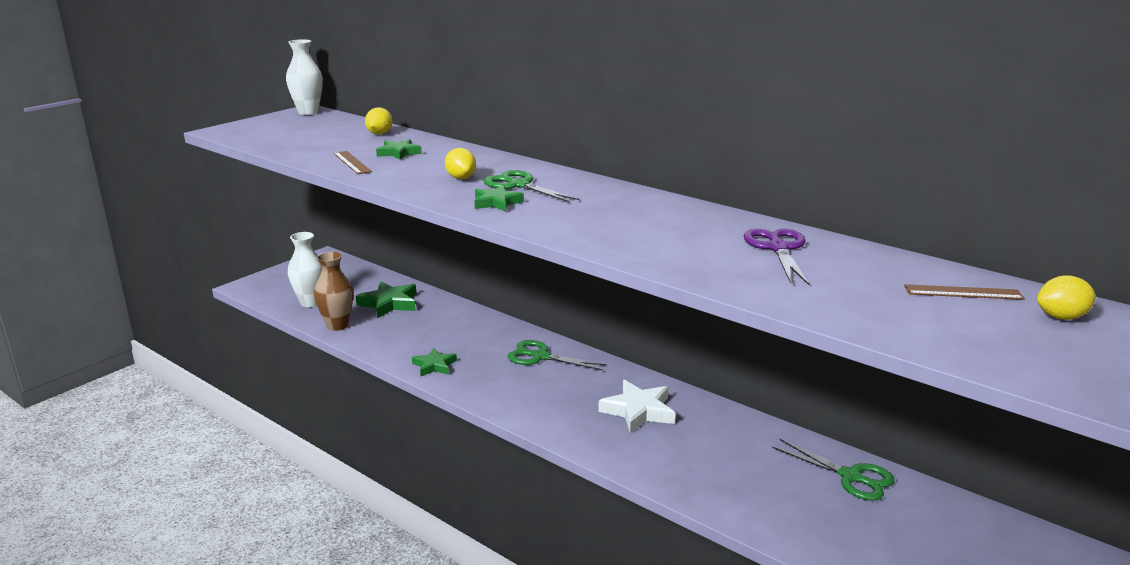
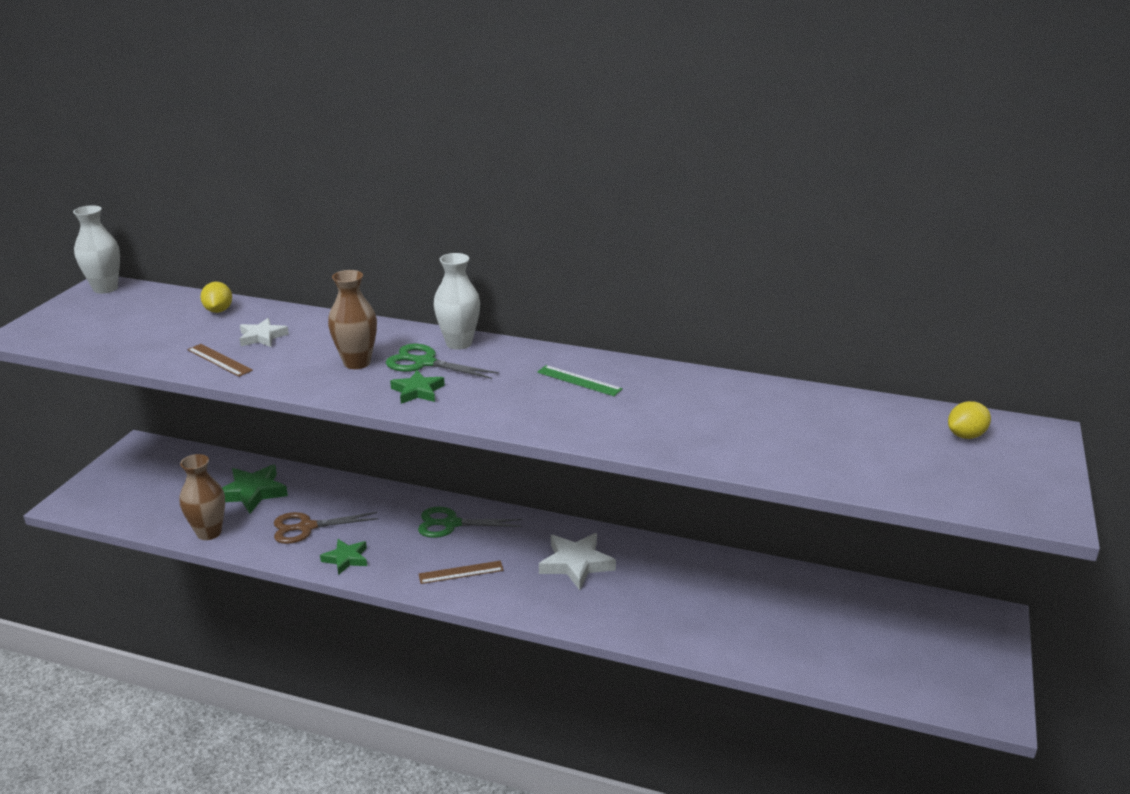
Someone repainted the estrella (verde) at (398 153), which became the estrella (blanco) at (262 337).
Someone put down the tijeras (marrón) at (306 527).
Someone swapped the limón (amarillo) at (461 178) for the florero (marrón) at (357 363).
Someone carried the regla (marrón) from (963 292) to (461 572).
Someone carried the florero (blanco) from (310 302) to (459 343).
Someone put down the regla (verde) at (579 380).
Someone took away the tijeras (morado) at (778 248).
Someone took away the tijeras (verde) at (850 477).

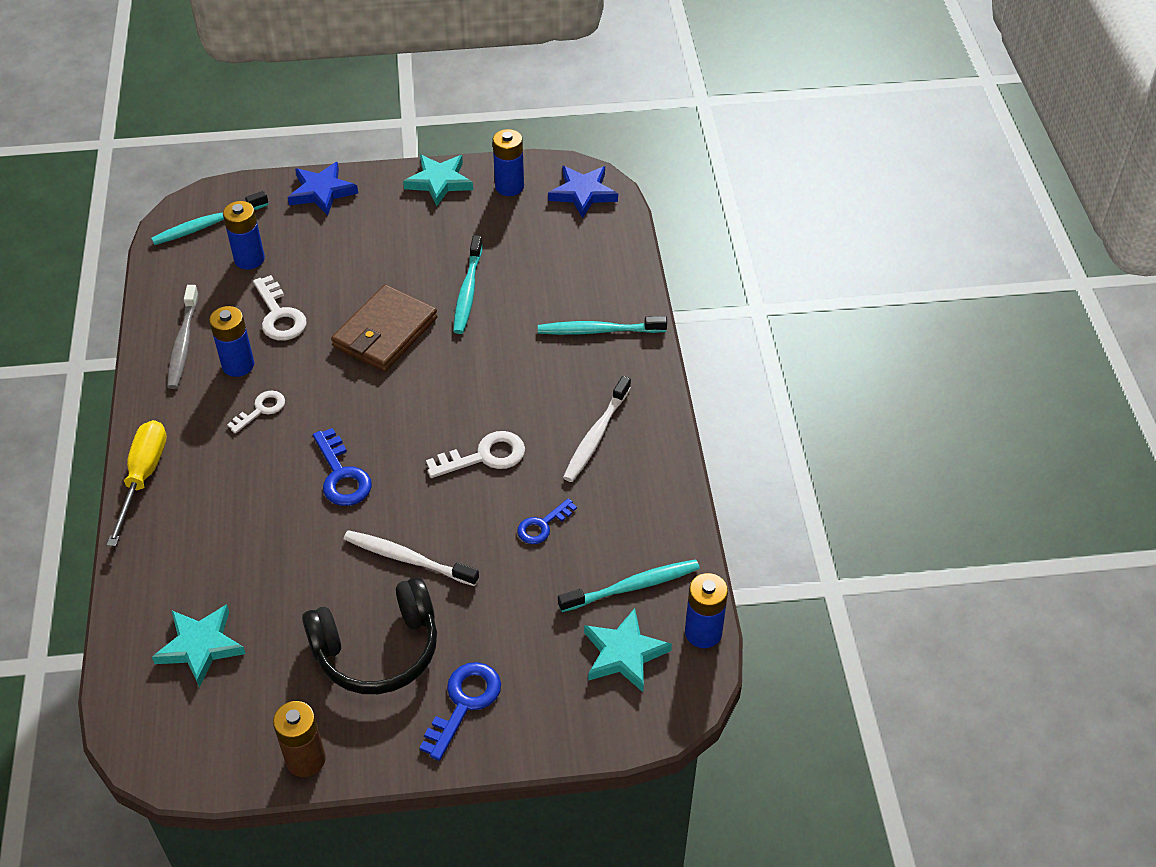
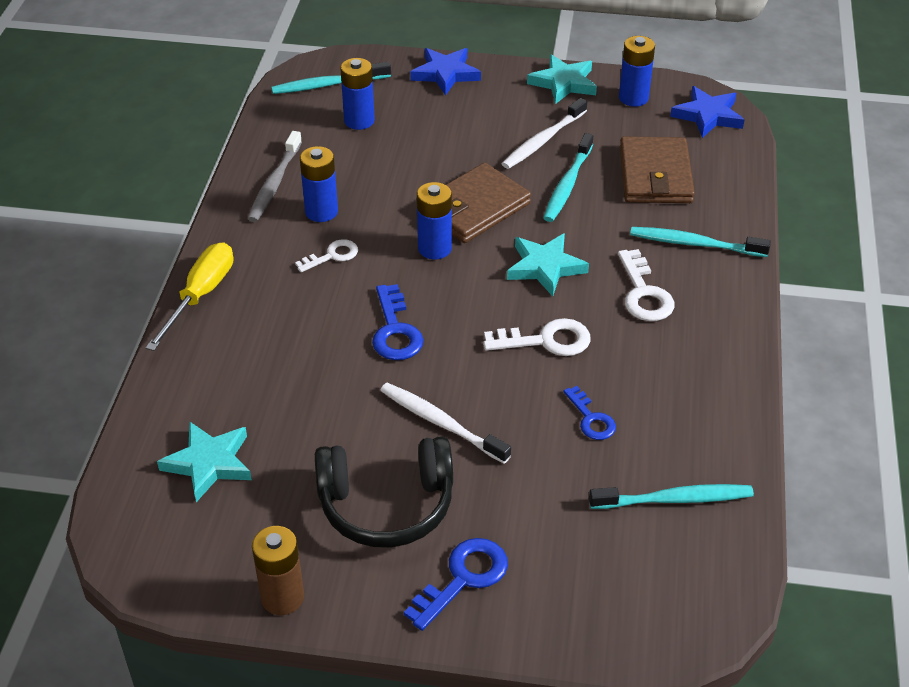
Someone carried the pila (azul) from (703 632) to (434 248).
Someone carried the cepillo de dientes (blanco) from (596 435) to (543 140).
Someone carried the estrella (turquesa) from (624 653) to (545 267).
Someone rotated the llave (azul) at (542 525) by 90 degrees counterclockwise.
Someone carried the llave (blanco) from (279 315) to (644 293).
Someone put down the cartera (marrón) at (655 175).

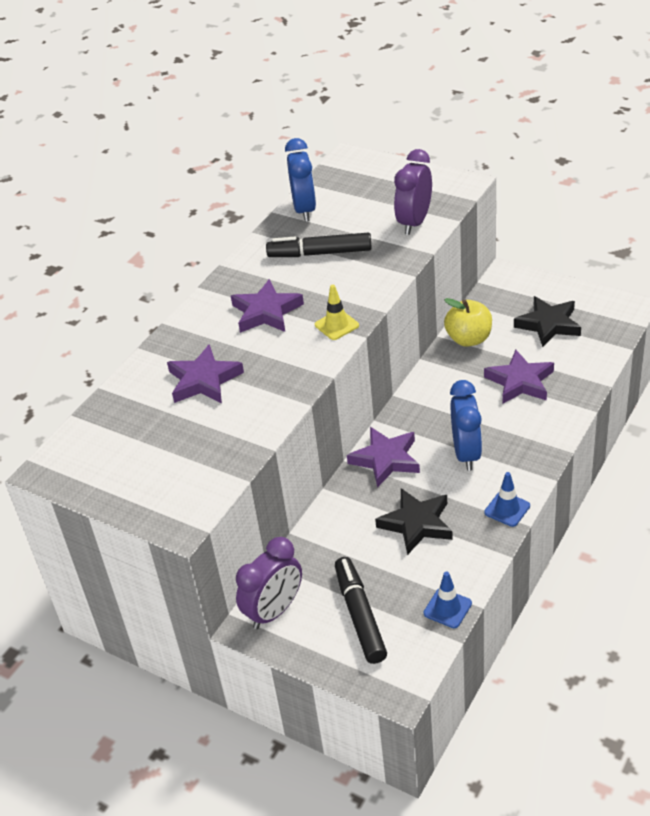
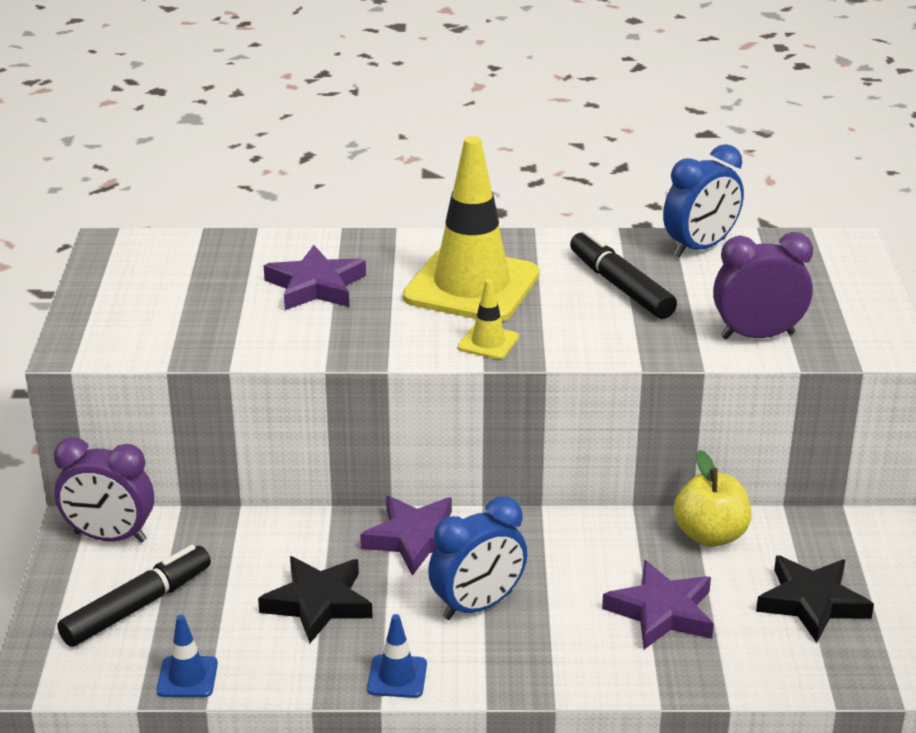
Someone swapped the estrella (morado) at (266 312) for the cono de tráfico (amarillo) at (471 286).

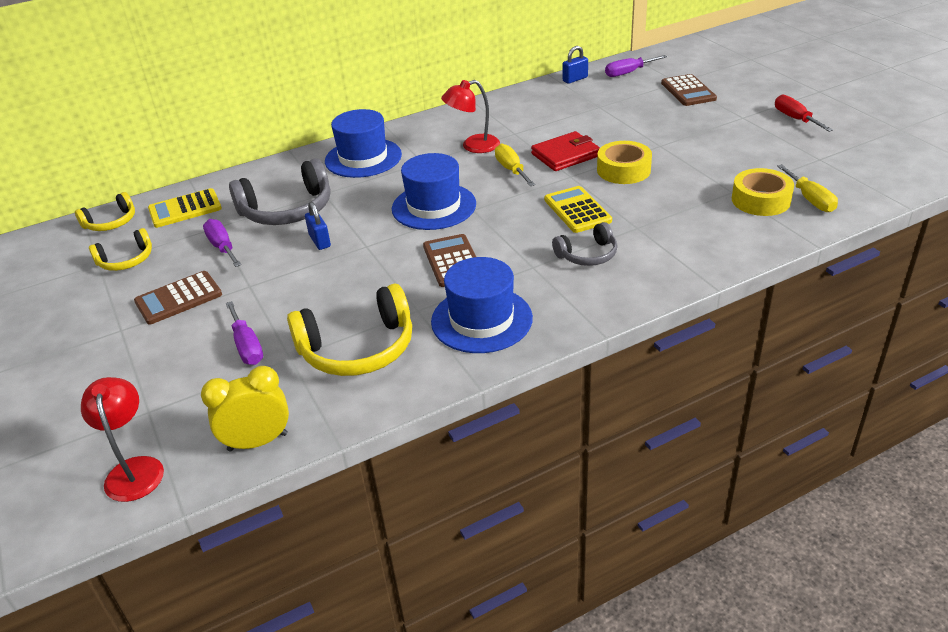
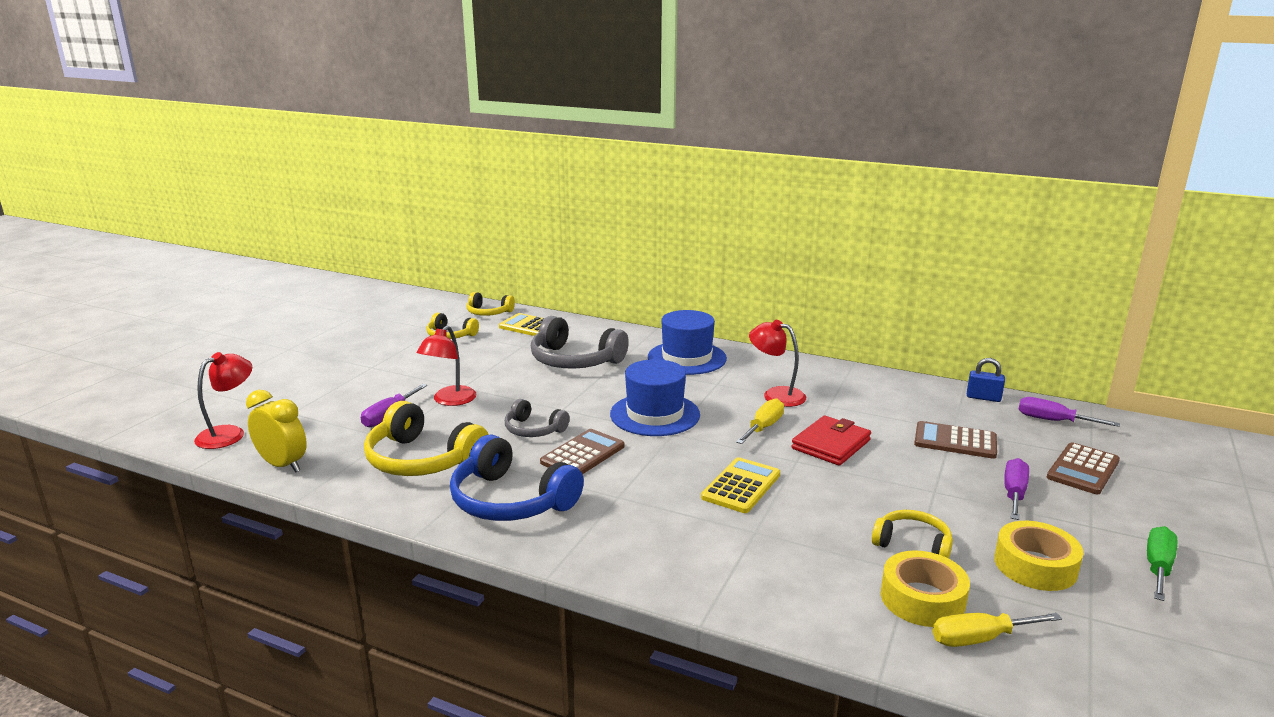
Someone put down the lámpara (rojo) at (449 400).
Someone swapped the sombrero (azul) at (481 320) for the auriculares (azul) at (511 500).
Someone carried the auriculares (gris) from (587 255) to (534 429).
Someone rotated the cartera (rojo) at (565 155) by 75 degrees counterclockwise.
Someone put down the auriculares (amarillo) at (912 545).
Someone carried the calculadora (marrón) from (178 298) to (955 441).
Someone rotated the destornillador (amarillo) at (810 199) by 45 degrees clockwise.
Someone carried the cinta adhesiva (amarillo) from (623 170) to (1035 566).
Someone carried the destornillador (morado) from (222 247) to (1014 493).
Someone repainted the destornillador (rojo) at (795 119), which became the destornillador (verde) at (1158 567).
Someone took away the candado (azul) at (320 241).

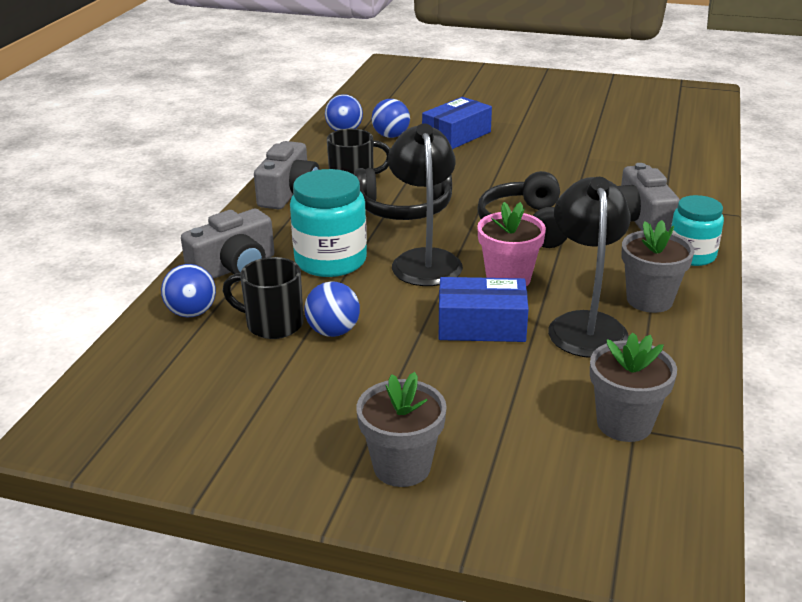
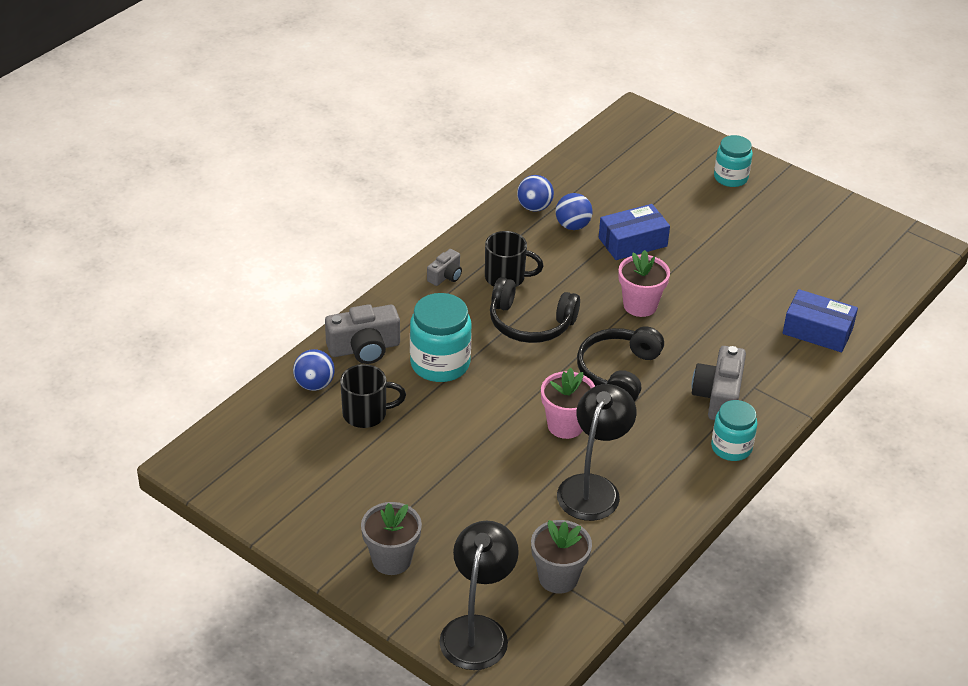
Someone rotated the taza (negro) at (272 324) by 135 degrees clockwise.
Someone scaled the cámara (gris) at (289 193) by 0.56.
Someone carried the lámpara (negro) from (424 260) to (477 630).
Someone put down the maceta (rosa) at (640 305).
Someone put down the tarro (turquesa) at (730 177).
Someone carried the caja (azul) from (481 325) to (817 331).
Someone took away the pelota (azul) at (333 331).
Someone took away the maceta (gris) at (649 300).

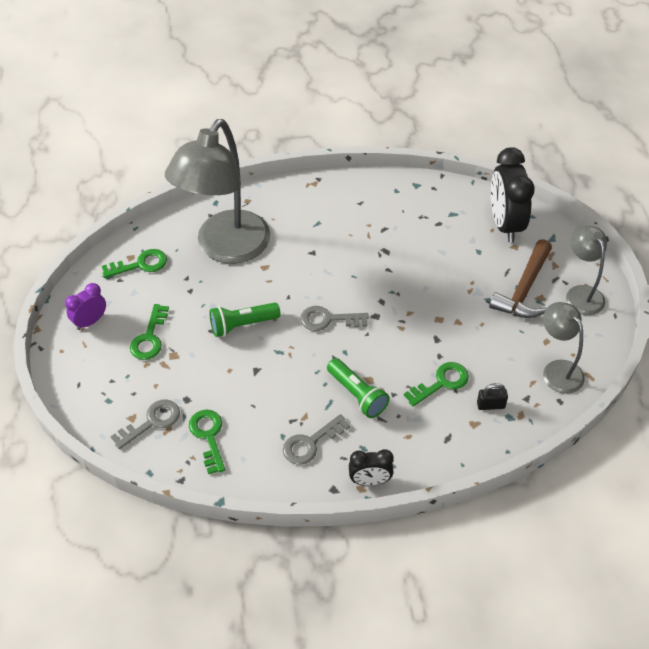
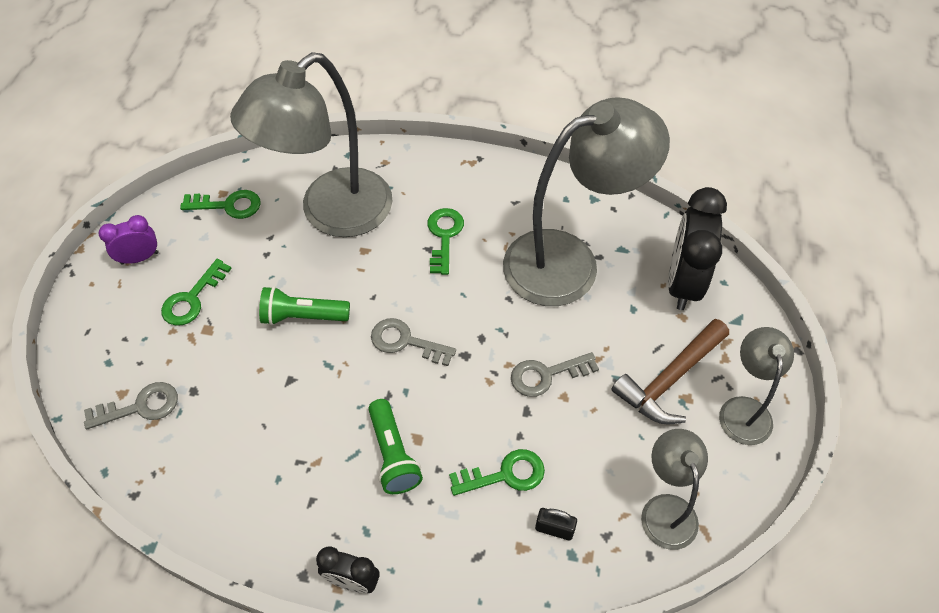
Someone carried the llave (verde) from (208 436) to (444 236).
Someone put down the lámpara (gris) at (569 261).
Someone carried the llave (gris) from (311 443) to (546 375).

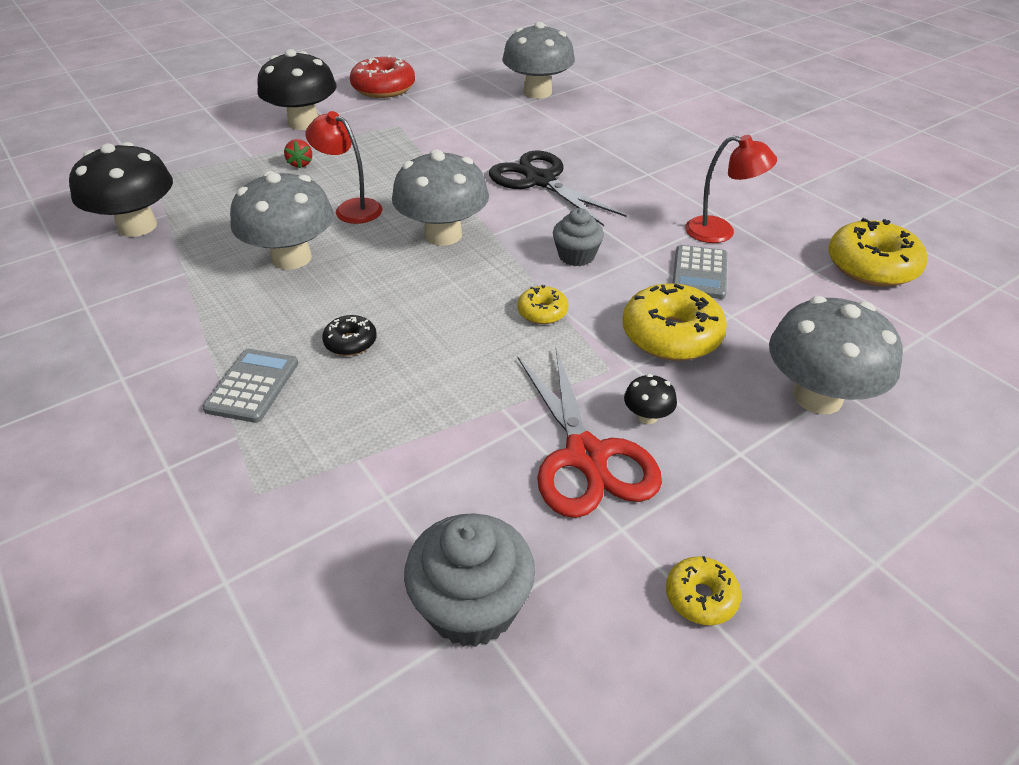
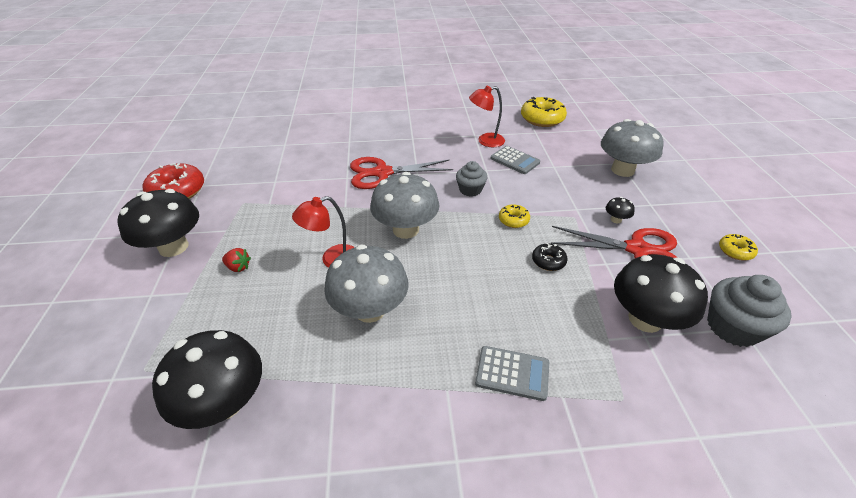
Someone repainted the tijeras (negro) at (540 181), which became the tijeras (rojo) at (382 173).
Someone rotated the lámpara (rojo) at (720 232) by 150 degrees counterclockwise.
Someone rotated the calculadora (gris) at (252 386) by 150 degrees clockwise.
Someone carried the rosquilla (negro) from (350 342) to (548 261).
Someone put down the seta (negro) at (645 319).
Someone took away the seta (gris) at (537 92).
Someone took away the rosquilla (amarillo) at (671 335).

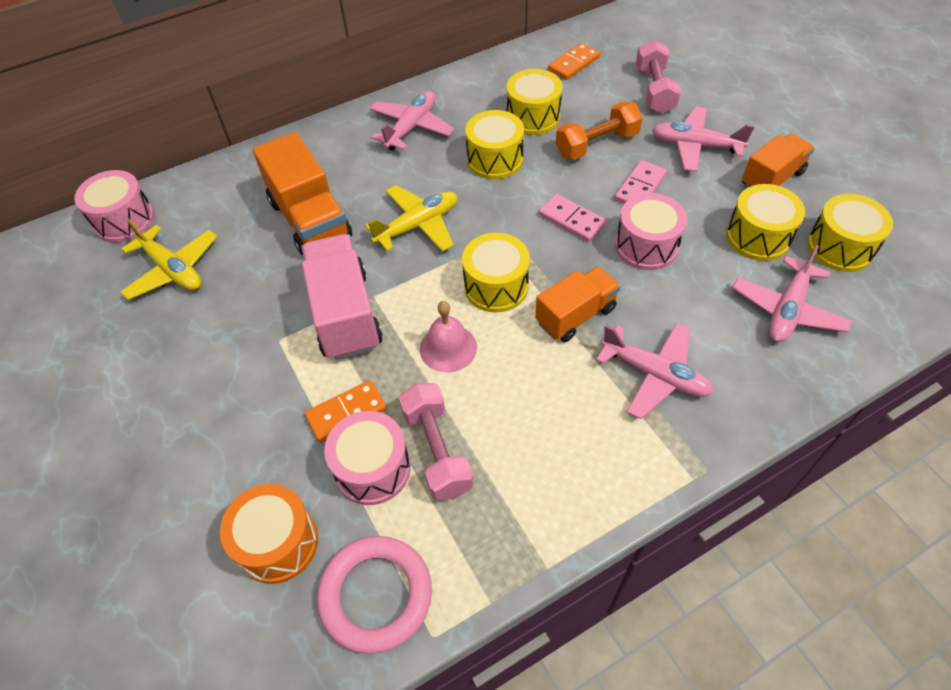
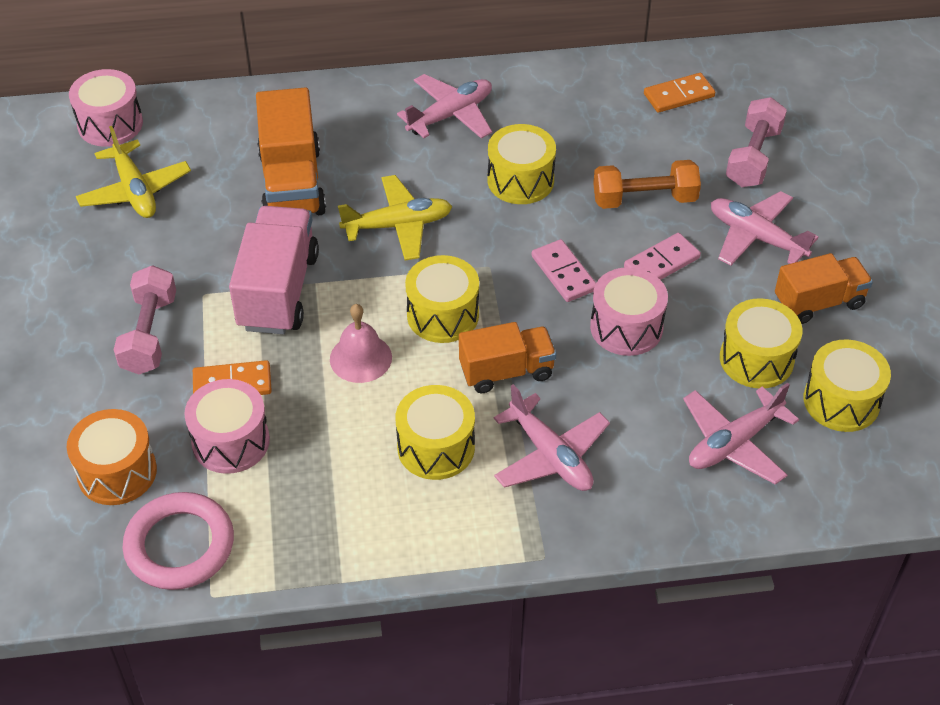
Someone carried the mancuerna (rosa) from (437 450) to (149 334).
Someone carried the tambor (amarillo) from (533 117) to (436 447).

